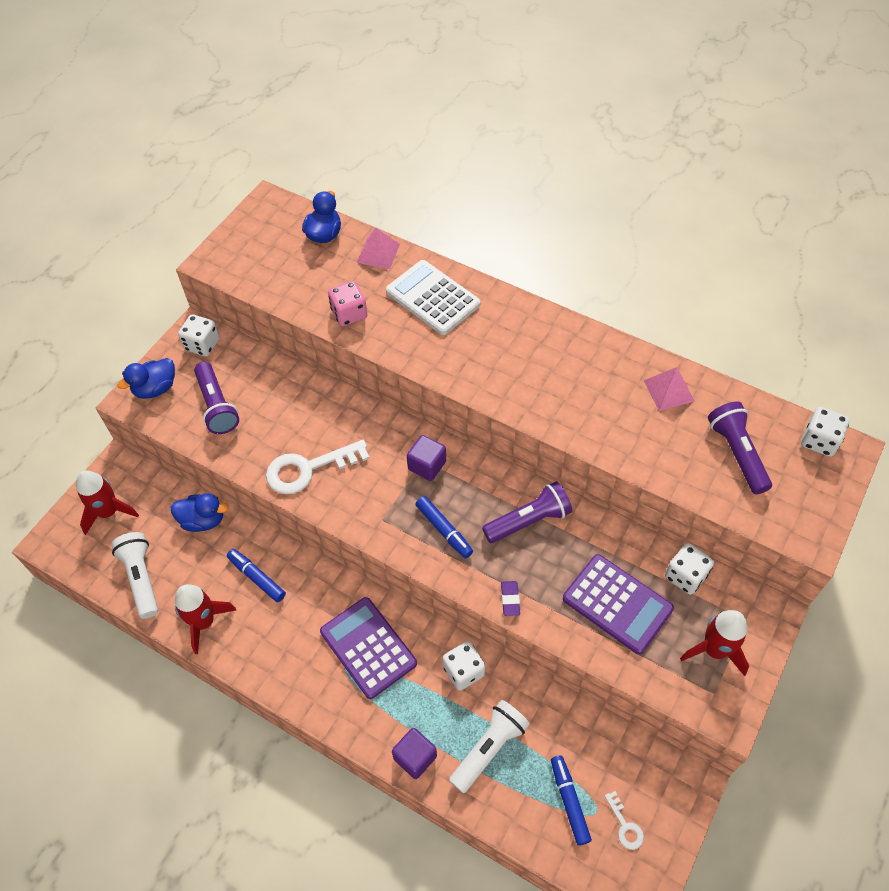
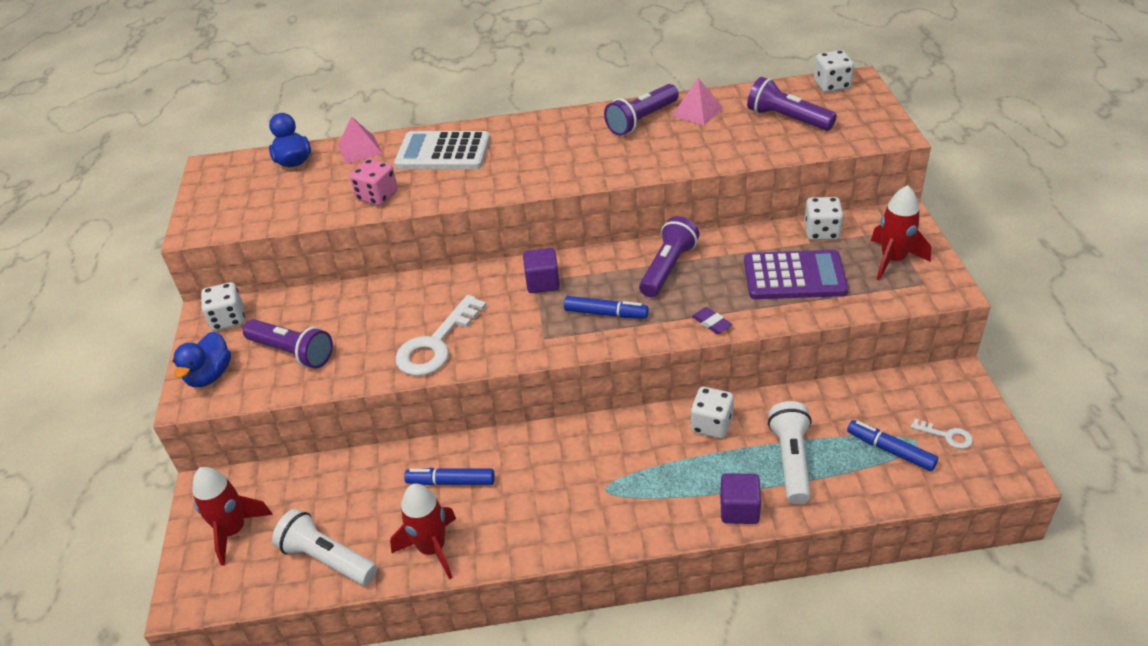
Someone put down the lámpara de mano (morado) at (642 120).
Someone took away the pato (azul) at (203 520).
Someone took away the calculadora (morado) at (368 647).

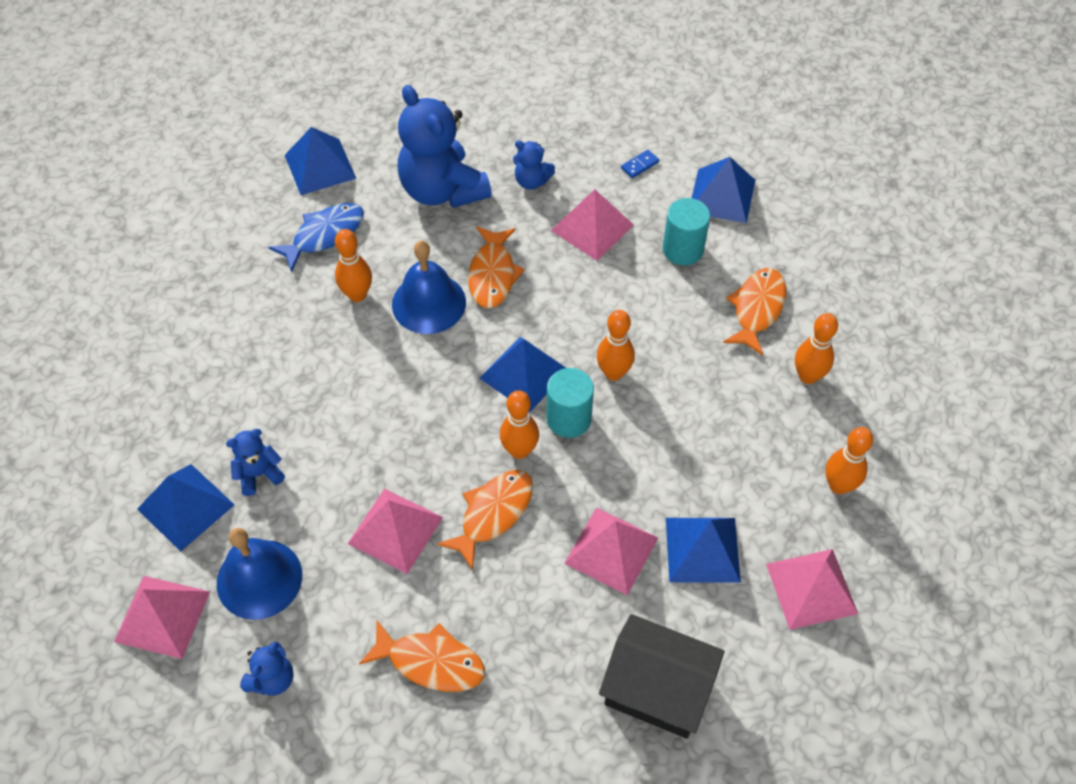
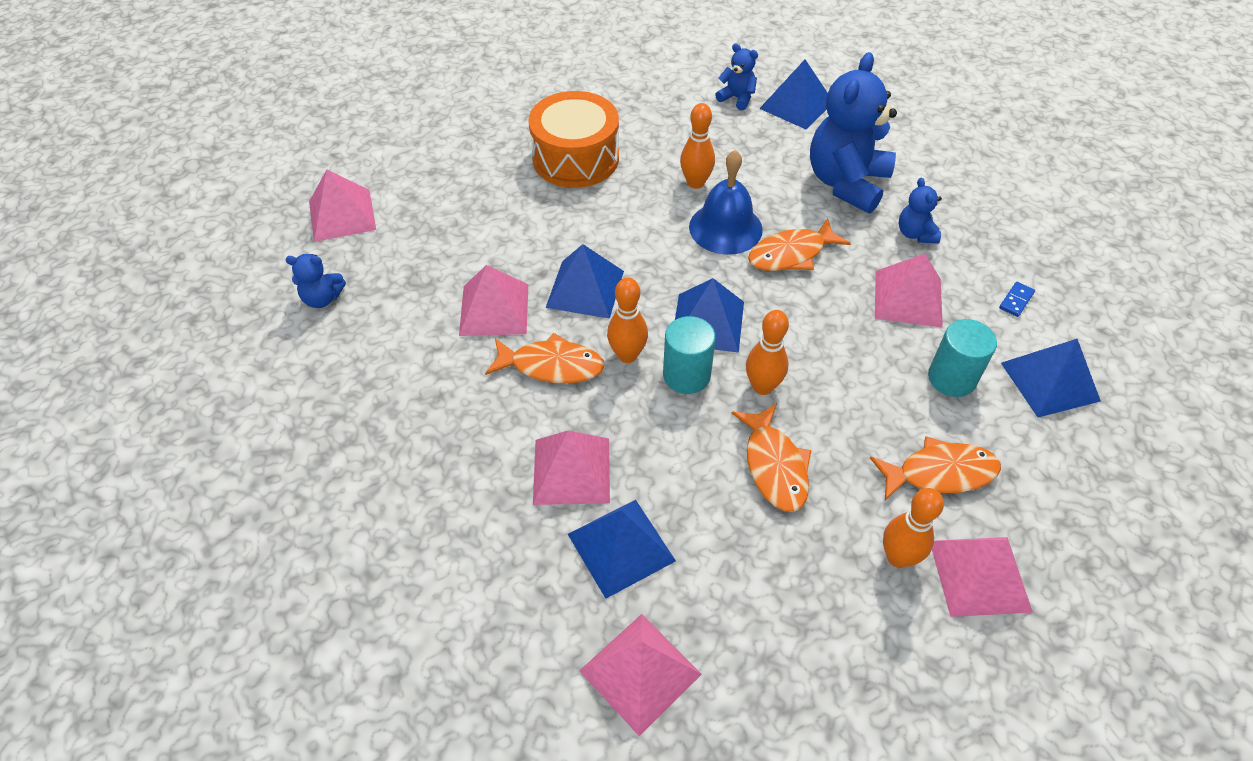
Someone put down the tambor (naranja) at (575 158).
Someone carried the pirámide (azul) from (186 506) to (585 289).
Someone carried the osito (azul) from (259 474) to (737 98).
Someone carried the pez (naranja) from (430 662) to (774 466).
Someone put down the pirámide (rosa) at (979 575).
Someone rotated the ficha de dominó (azul) at (639 165) by 75 degrees counterclockwise.
Someone took away the campana (azul) at (259 579).
Someone took away the pez (azul) at (324 235).
Someone took away the casa (negro) at (657 690).
Someone took away the bolo (naranja) at (838 485).

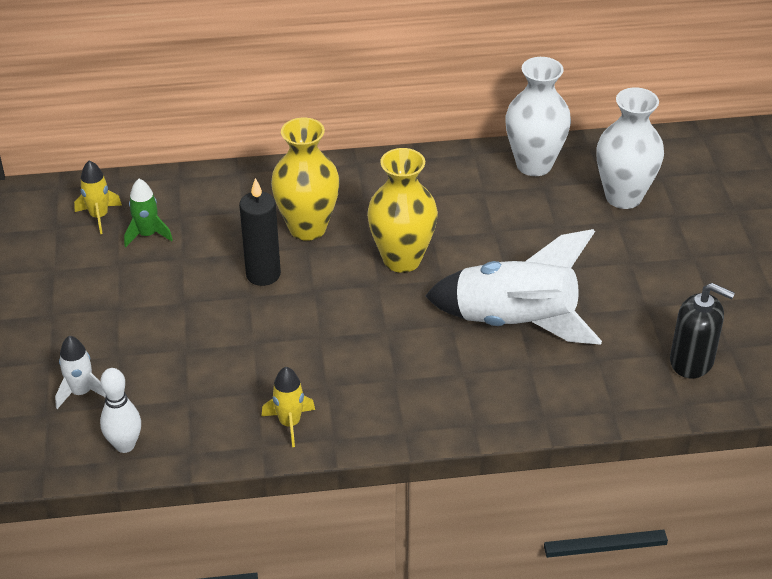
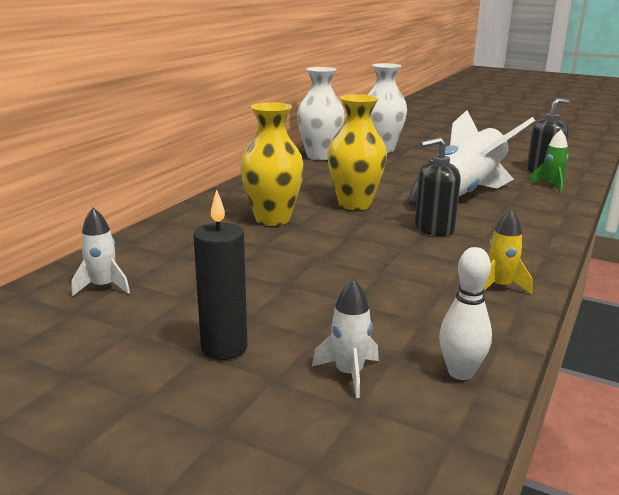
Someone repainted the cohete (amarillo) at (99 216), which became the cohete (blanco) at (103 287).
Someone carried the vela (negro) from (263 274) to (224 348).
Someone put down the dispensador de jabón (negro) at (434 228).
Someone carried the cohete (verde) from (147 235) to (551 186).

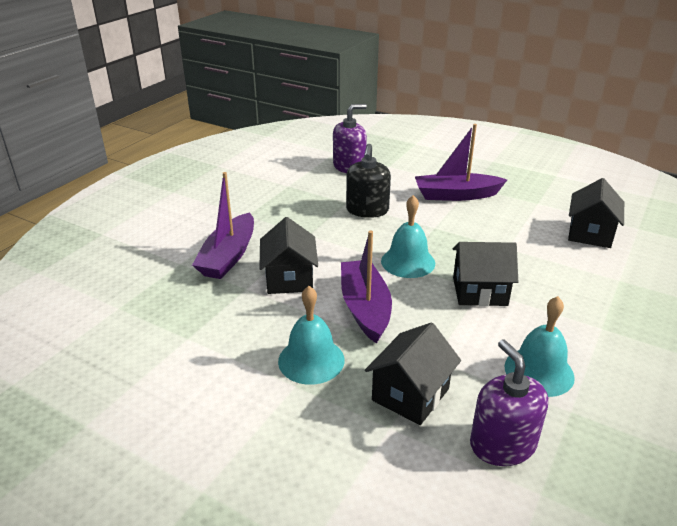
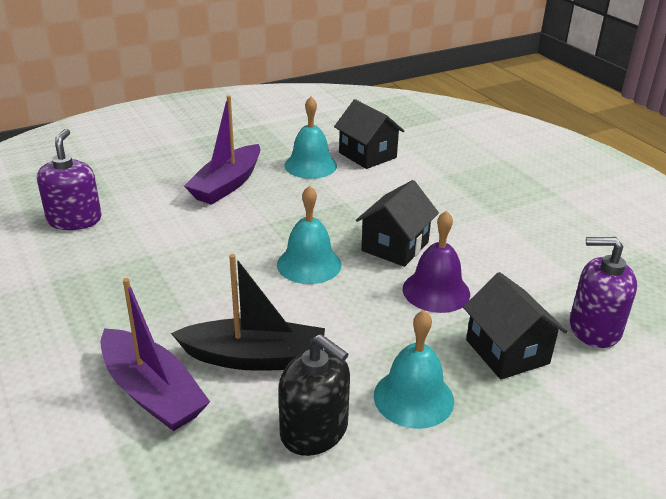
Someone swapped the casa (negro) at (289 278) for the barco (negro) at (255 358).
Someone carried the dispensador de jabón (negro) from (367 210) to (314 430).
Someone carried the campana (turquesa) from (539 371) to (310 165).
Someone put down the campana (morado) at (436 291).
Someone took away the barco (morado) at (365 308).

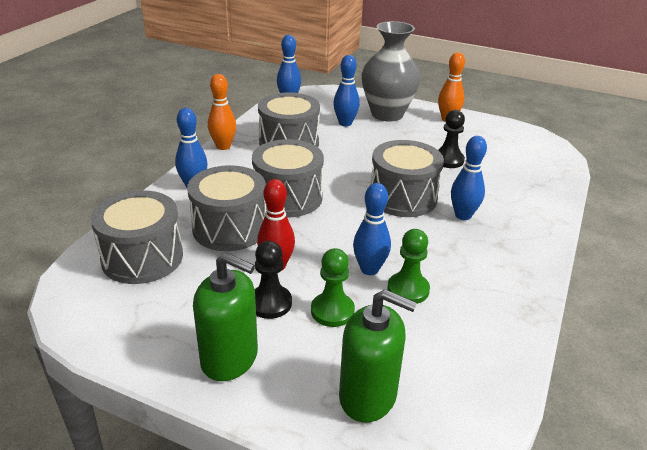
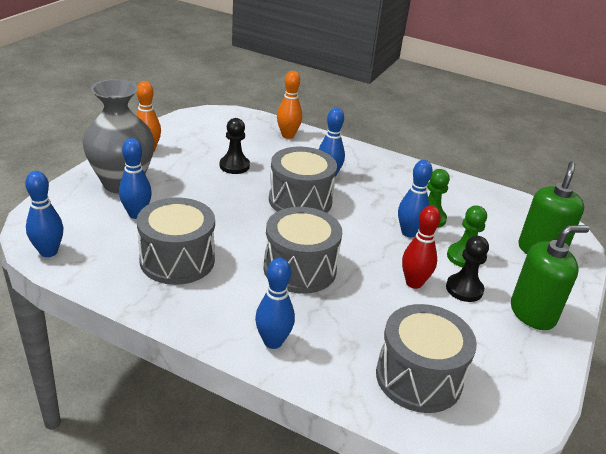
Someone carried the bolo (naranja) from (223 146) to (288 135).
Someone rotated the dispensador de jabón (verde) at (230 358) by 45 degrees clockwise.
Someone took away the tambor (gris) at (230 228).

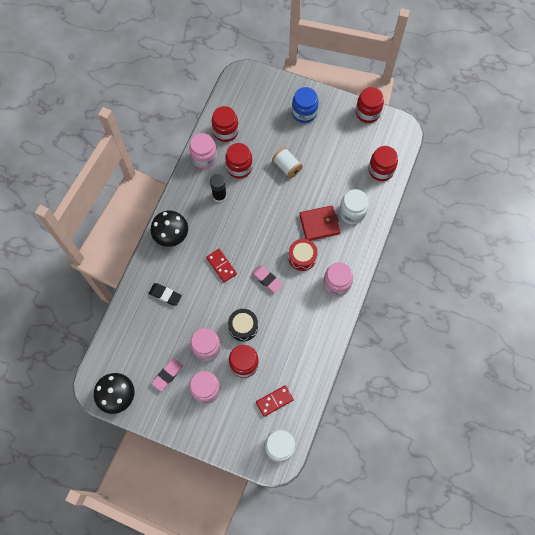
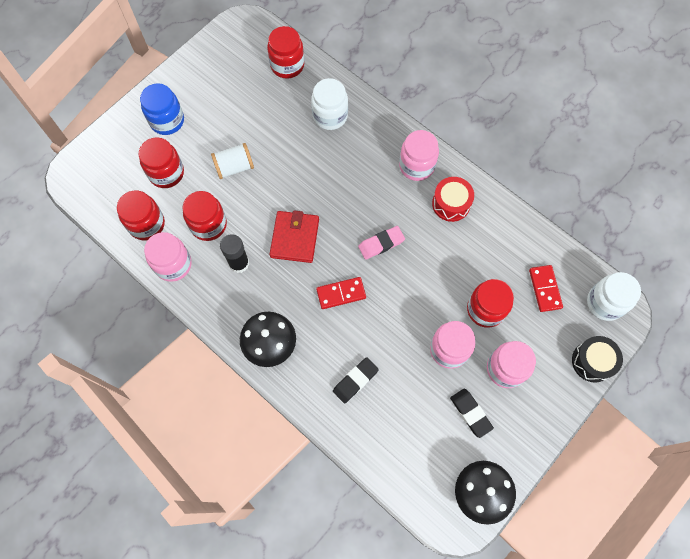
Someone carried the tarro (rojo) from (367 113) to (166 173).
Someone carried the cartera (rojo) from (319 224) to (294 238).
Someone carried the tambor (rojo) from (302 257) to (451 204).
Someone repainted the goma de borrar (rosa) at (167 375), which became the goma de borrar (negro) at (470 413).
Someone carried the tambor (negro) from (243 327) to (592 361).

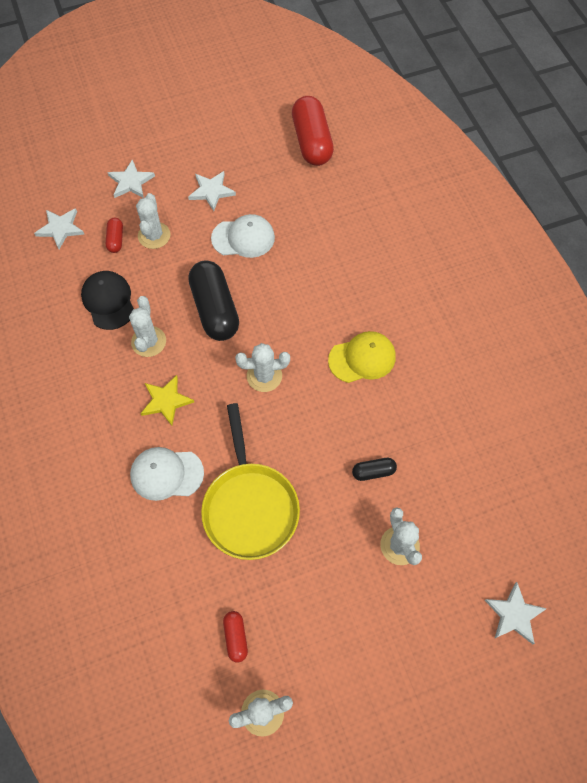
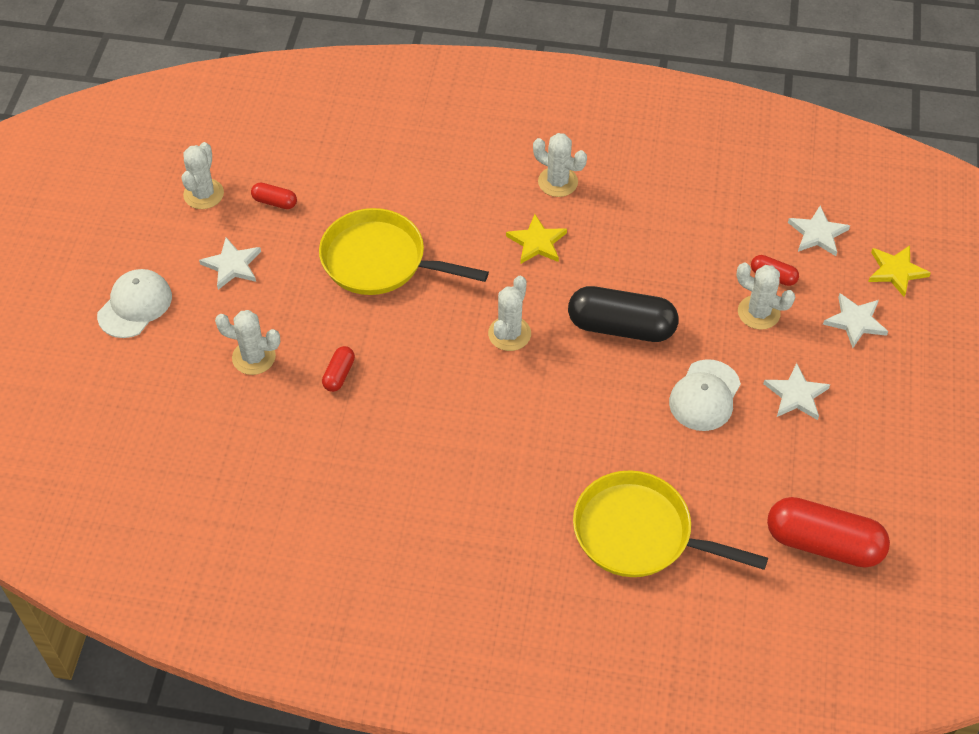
Someone carried the gorra (blanco) from (166 474) to (135 305).
Someone carried the estrella (blanco) from (514 614) to (232 265).
Someone repainted the cápsula (negro) at (373 472), which became the cápsula (rojo) at (339 374).
Someone carried the cactus (blanco) from (148 341) to (558 182).
Someone put down the sartén (amarillo) at (640 533).
Someone put down the estrella (amarillo) at (896 271).
Someone took away the gorra (negro) at (108 301).
Someone took away the gorra (amarillo) at (362 358).

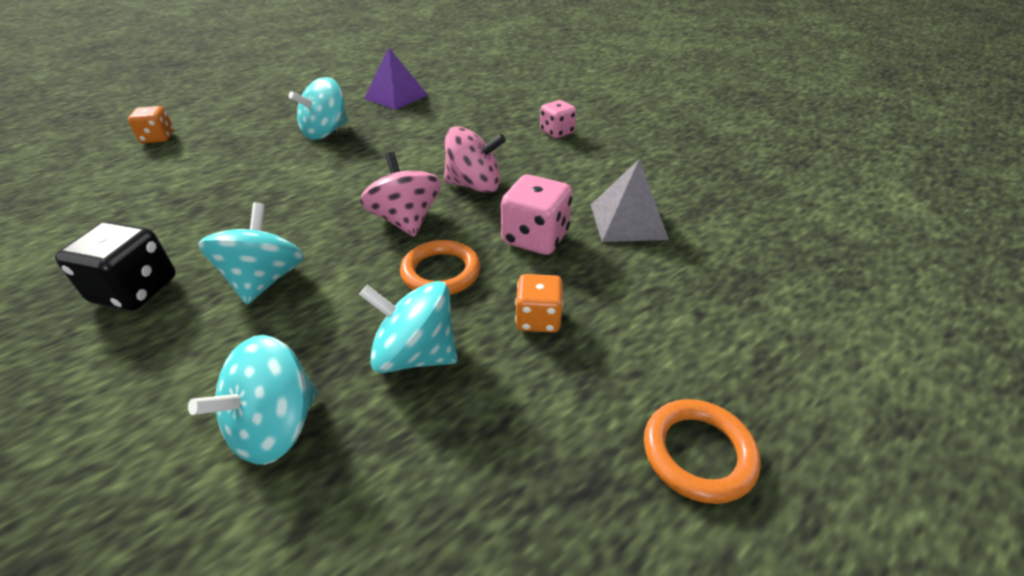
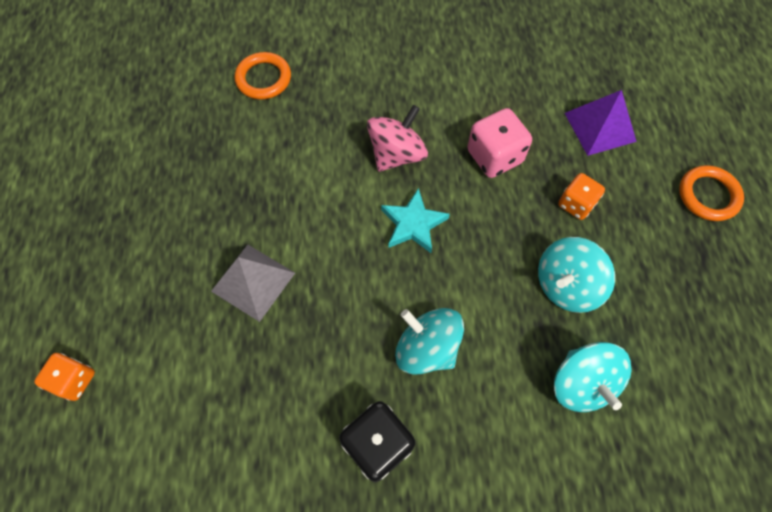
Someone carried the pirámide (gris) from (627 221) to (253 282).
Someone carried the anillo (naranja) from (441 272) to (263 79).
Someone swapped the peonza (rosa) at (406 221) for the estrella (turquesa) at (413 224).
Someone carried the pirámide (morado) from (396 96) to (600 127).
Someone took away the peonza (turquesa) at (326 132).
Someone took away the dado (rosa) at (557 132).

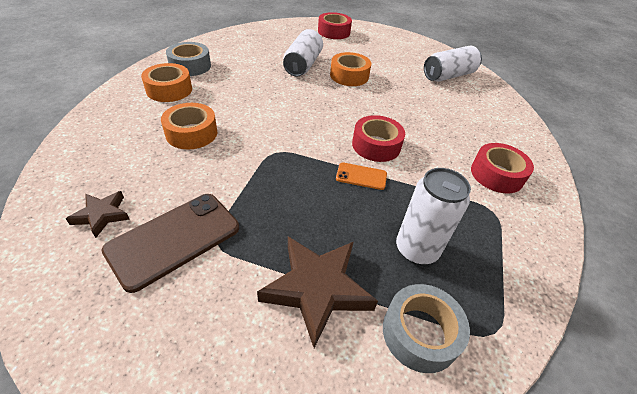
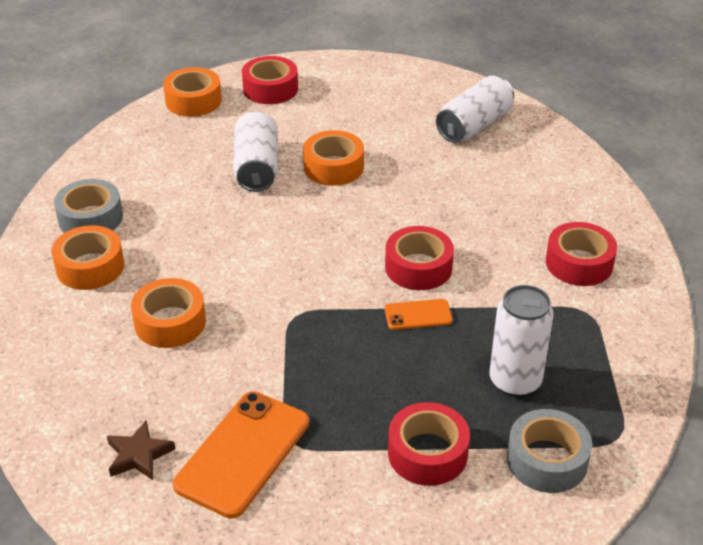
Someone put down the cinta adhesiva (naranja) at (193 101).
Someone repainted the móvil (marrón) at (174 239), which became the móvil (naranja) at (243 454).
Someone swapped the estrella (marrón) at (317 289) for the cinta adhesiva (rojo) at (427 453).

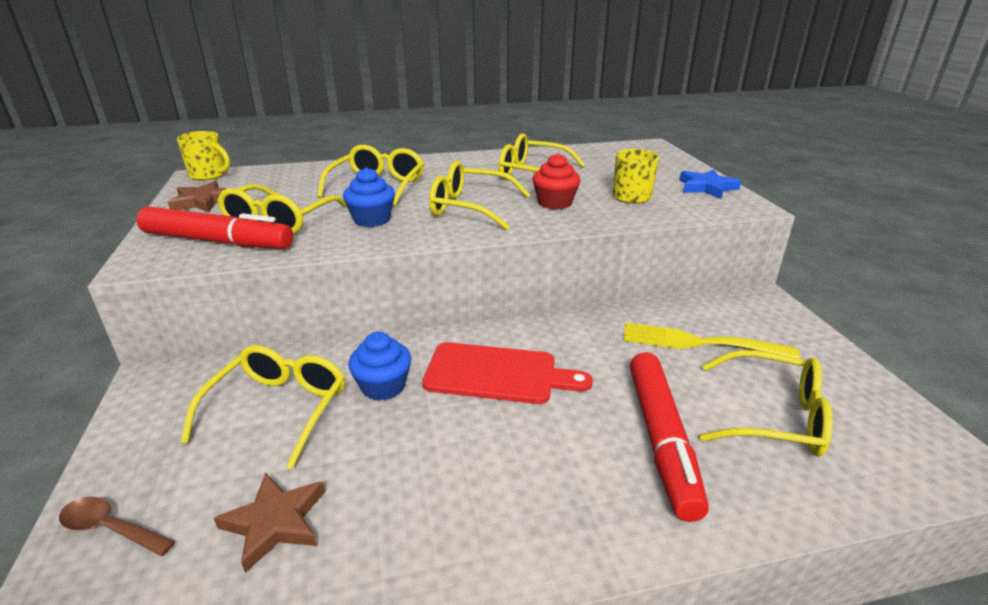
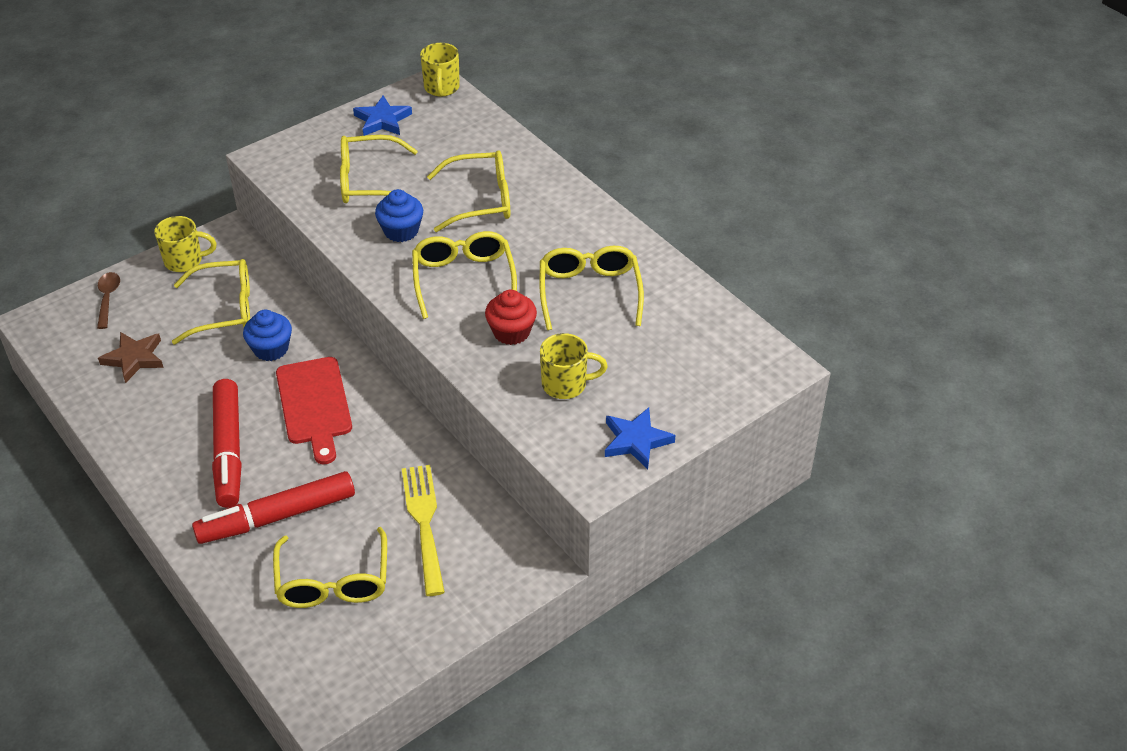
Someone put down the taza (amarillo) at (185 261).
Someone carried the rotulador (rojo) from (218 241) to (229 450).
Someone repainted the estrella (marrón) at (203 201), which became the estrella (azul) at (382 120).

